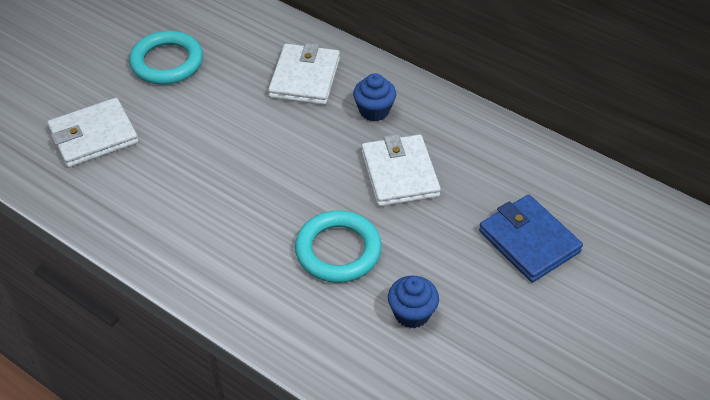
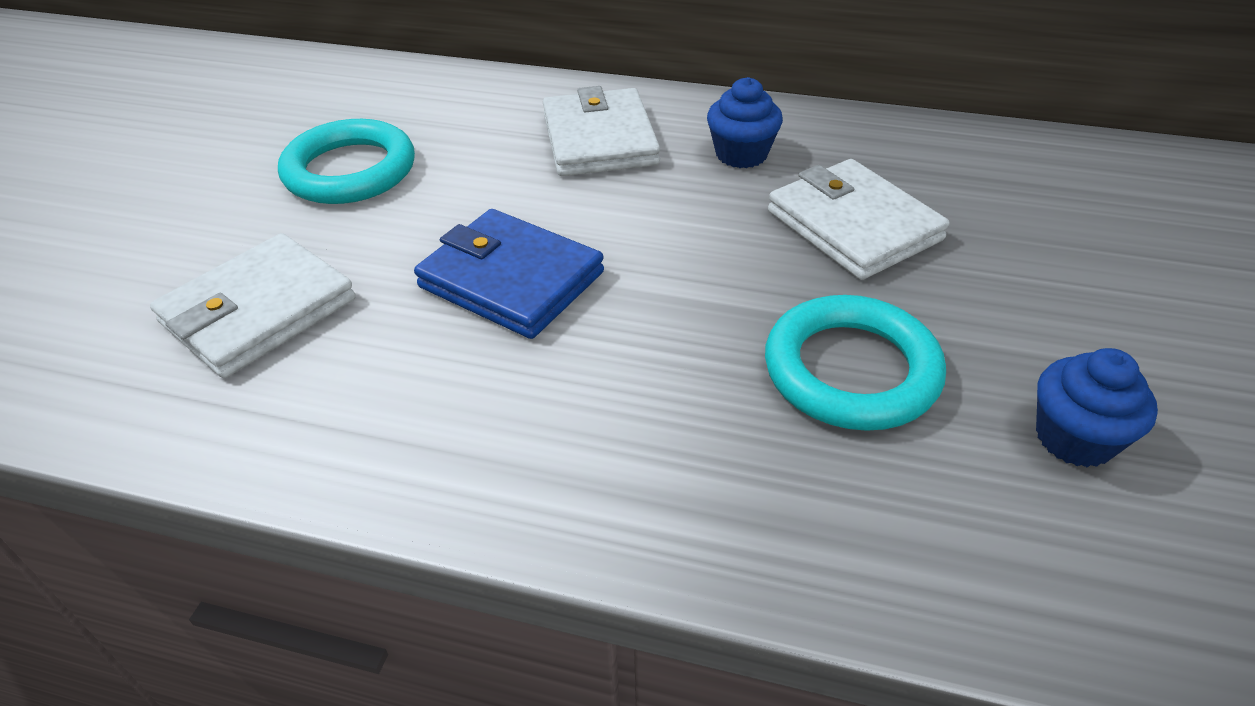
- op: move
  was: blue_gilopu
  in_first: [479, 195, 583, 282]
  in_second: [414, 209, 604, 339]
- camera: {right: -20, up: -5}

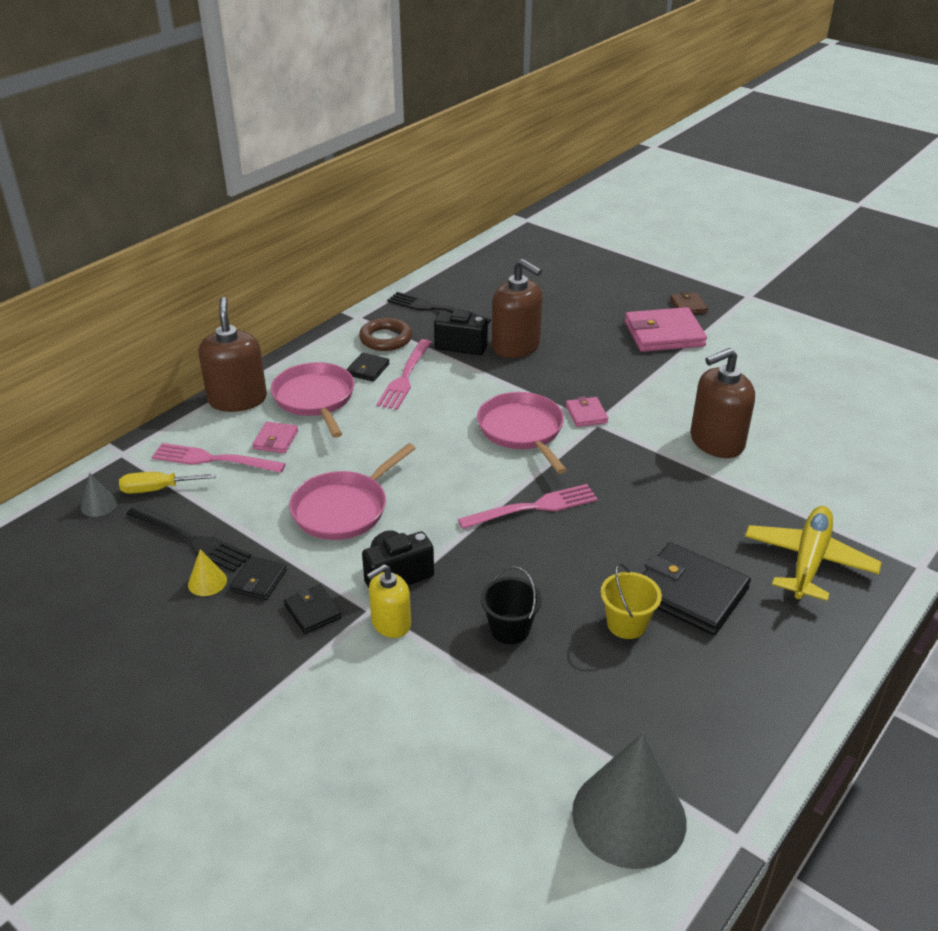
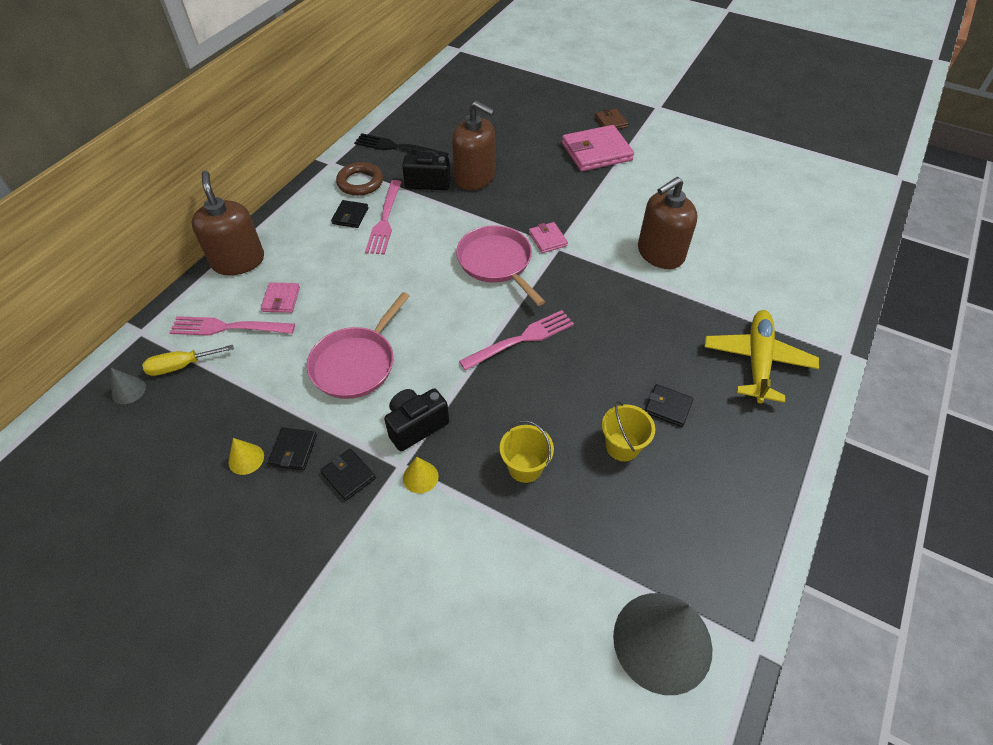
- op: delete
  was: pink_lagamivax
  in_first: [271, 362, 354, 438]
- op: delete
  was: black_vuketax
  in_first: [126, 505, 251, 572]
- op: resize
  was: black_gilopu
  in_first: [642, 542, 751, 635]
  in_second: [645, 384, 693, 427]
  ratio: 0.51
- op: replace
  was: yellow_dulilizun
  now: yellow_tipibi
  in_first: [367, 564, 411, 638]
  in_second: [403, 457, 438, 493]
- op: recolor
  was: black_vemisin
  now: yellow_vemisin
  in_first: [481, 566, 542, 644]
  in_second: [500, 420, 554, 483]
- camera: {right: -10, up: 15}

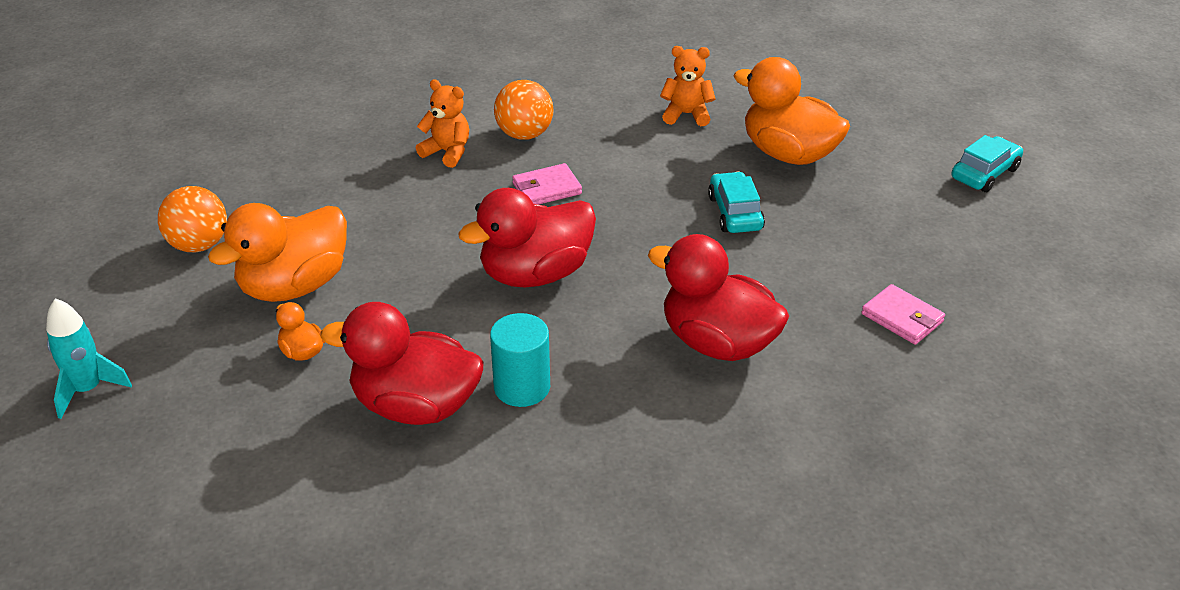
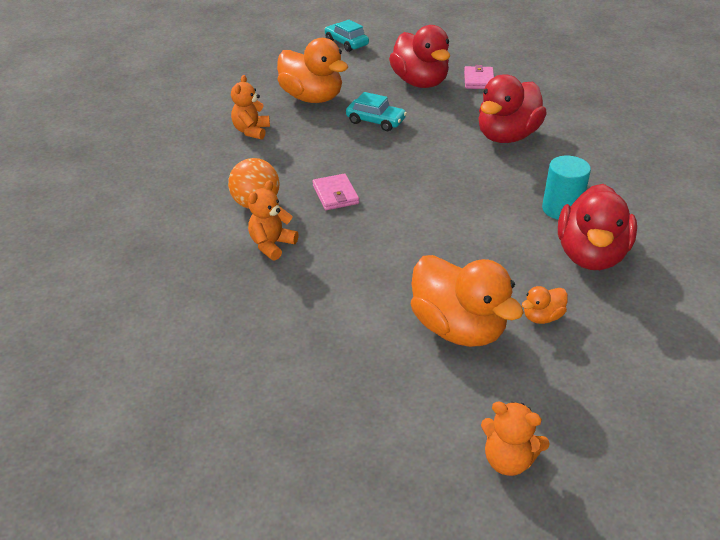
- op: rotate
  was: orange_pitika
  in_first: [734, 57, 850, 165]
  in_second: [277, 38, 348, 103]
  clockwise: -90
- op: rotate
  was: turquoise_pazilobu
  in_first: [708, 172, 765, 233]
  in_second: [346, 92, 407, 131]
  clockwise: -150
- op: delete
  was: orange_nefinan
  in_first: [158, 186, 227, 252]
- op: move
  was: red_pitika
  in_first: [458, 188, 596, 287]
  in_second: [389, 25, 450, 88]
- op: rotate
  was: pink_gilopu
  in_first: [861, 284, 945, 345]
  in_second: [464, 65, 494, 89]
  clockwise: -45
- op: delete
  was: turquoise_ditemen
  in_first: [46, 298, 132, 419]
- op: insert
  now: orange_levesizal
  in_second: [481, 401, 550, 476]
- camera: {right: -85, up: 0}

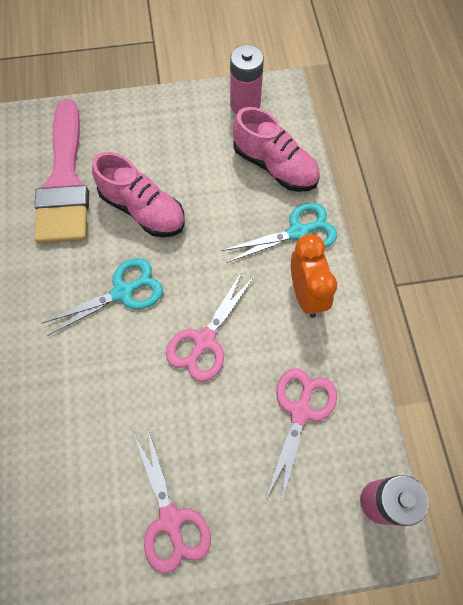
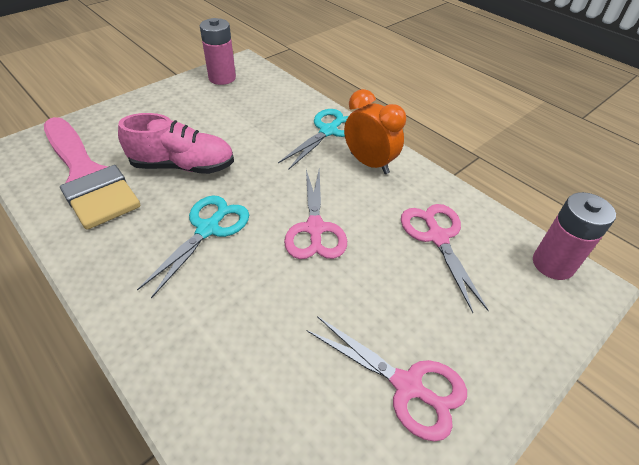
- op: delete
  was: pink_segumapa
  in_first: [233, 107, 320, 192]
- camera: {right: -35, up: -20}

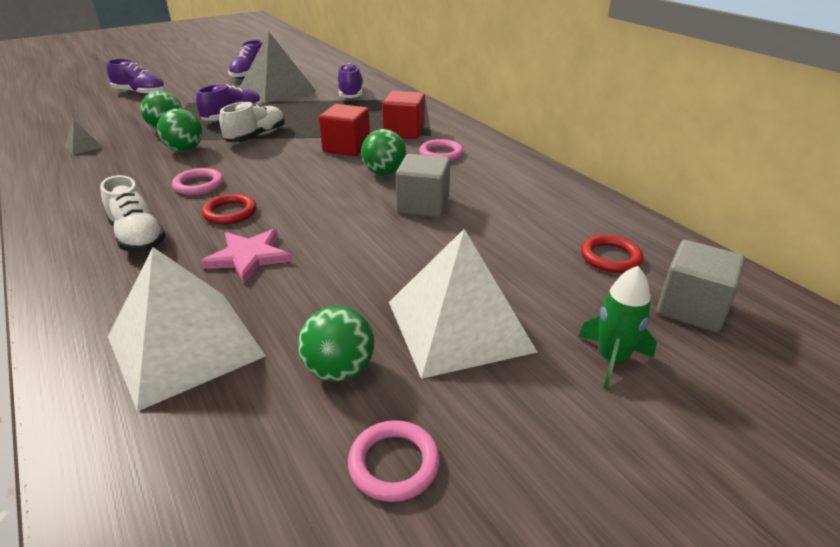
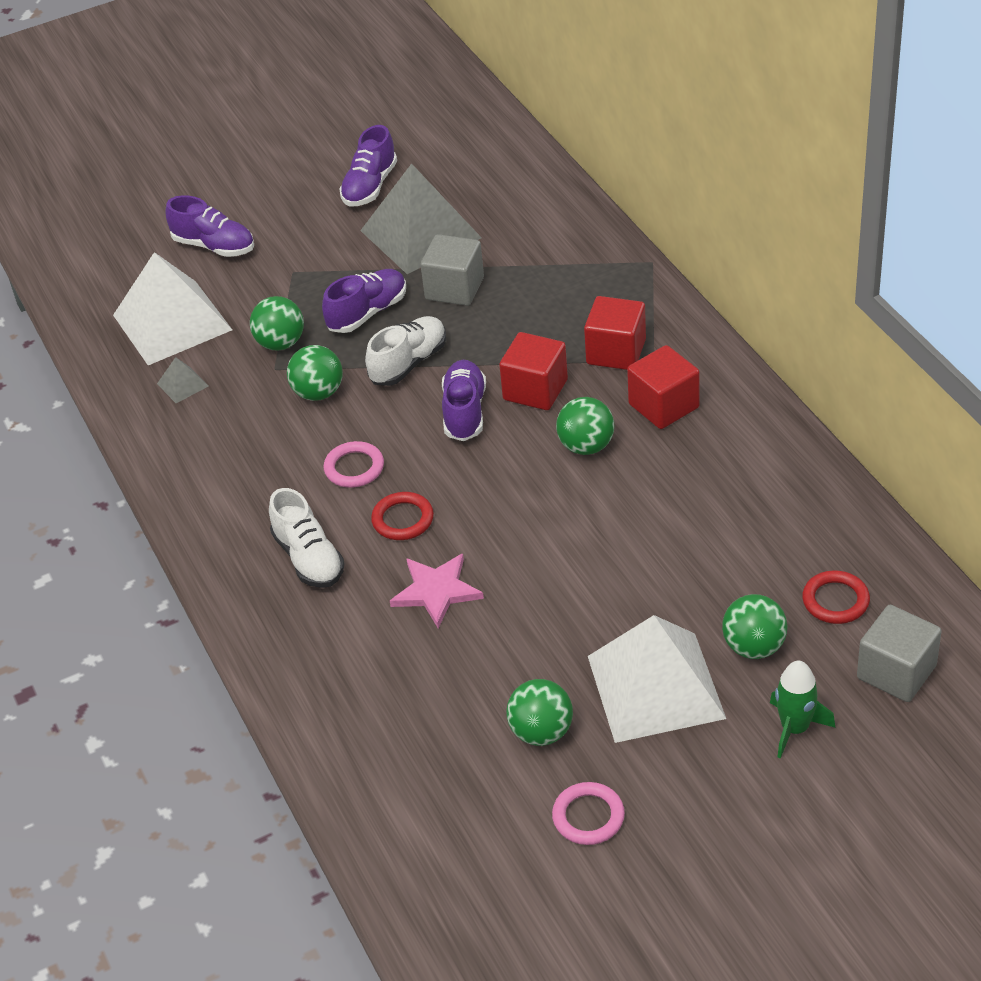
- op: move
  was: purple_segumapa
  in_first: [338, 63, 364, 98]
  in_second: [442, 360, 486, 441]
- op: replace
  was: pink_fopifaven
  now: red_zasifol
  in_first: [419, 139, 463, 161]
  in_second: [627, 345, 699, 429]
- op: move
  was: grey_zasifol
  in_first: [396, 154, 450, 218]
  in_second: [421, 234, 484, 306]
- op: move
  was: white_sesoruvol
  in_first: [108, 247, 266, 412]
  in_second: [113, 252, 232, 365]
- op: insert
  now: green_nefinan
  in_second: [722, 594, 787, 659]
- camera: {right: 10, up: 10}

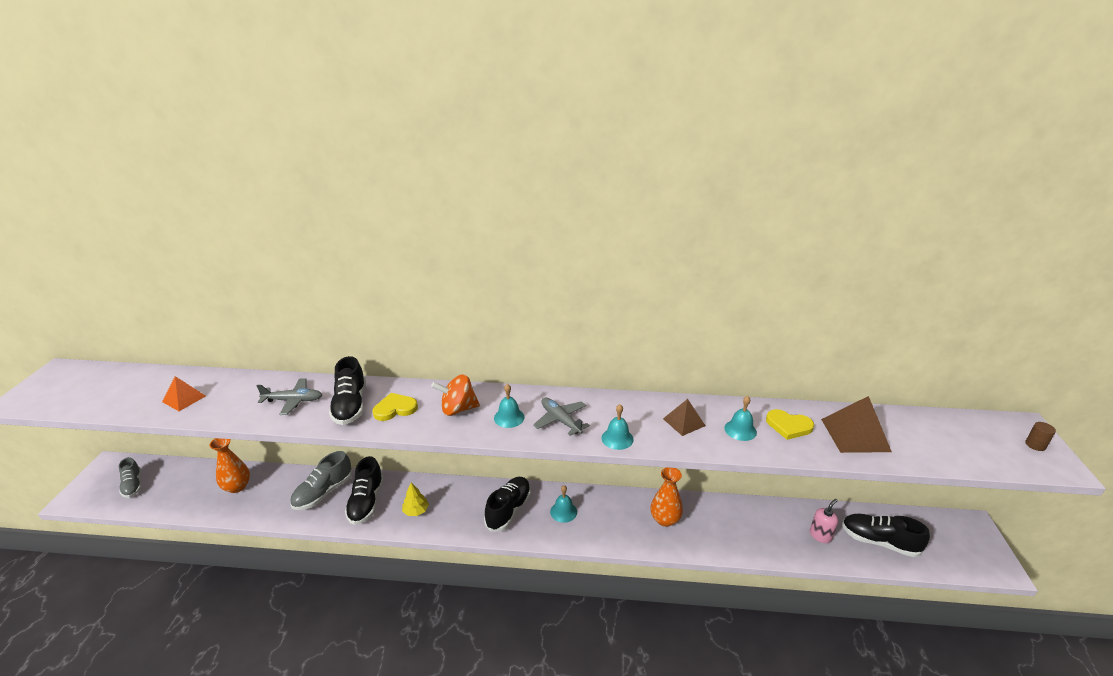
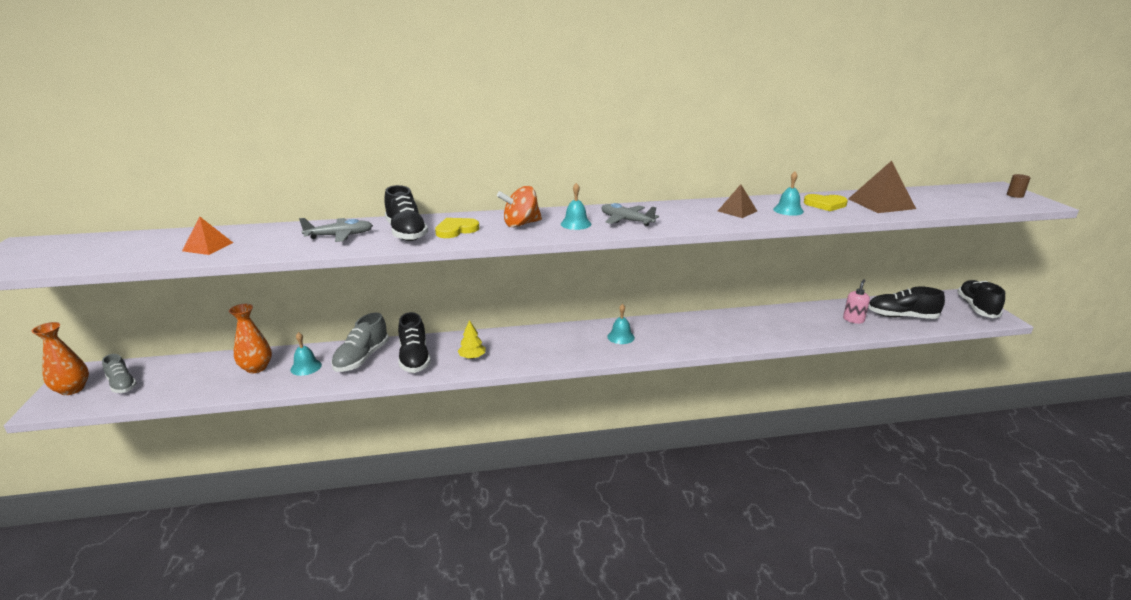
- op: move
  was: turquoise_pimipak
  in_first: [602, 404, 634, 450]
  in_second: [290, 332, 322, 376]
- op: move
  was: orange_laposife
  in_first: [650, 467, 683, 527]
  in_second: [32, 322, 89, 395]
- op: move
  was: black_segumapa
  in_first: [484, 477, 531, 532]
  in_second: [957, 280, 1005, 318]
- camera: {right: -15, up: -5}

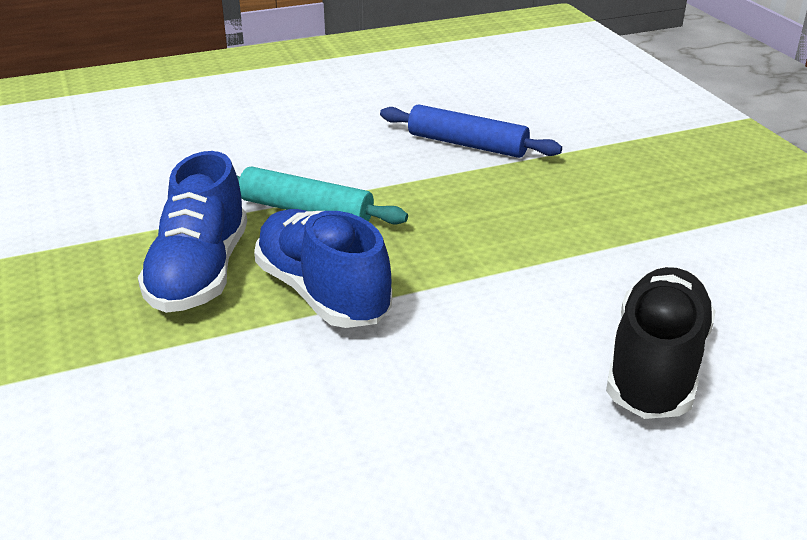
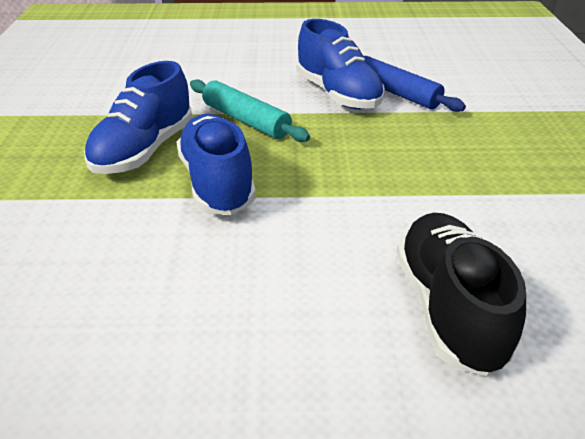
- op: rotate
  was: black_segumapa
  in_first: [606, 267, 716, 419]
  in_second: [396, 213, 526, 376]
  clockwise: -45
- op: insert
  now: blue_segumapa
  in_second: [297, 19, 385, 109]
- camera: {right: 20, up: 5}

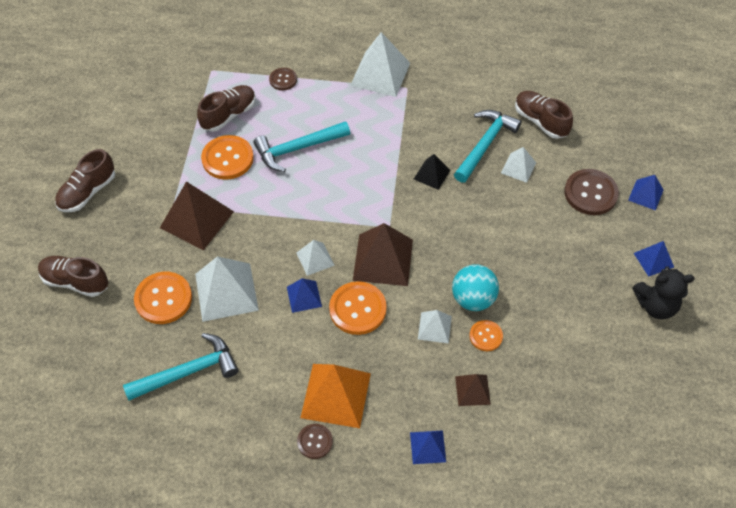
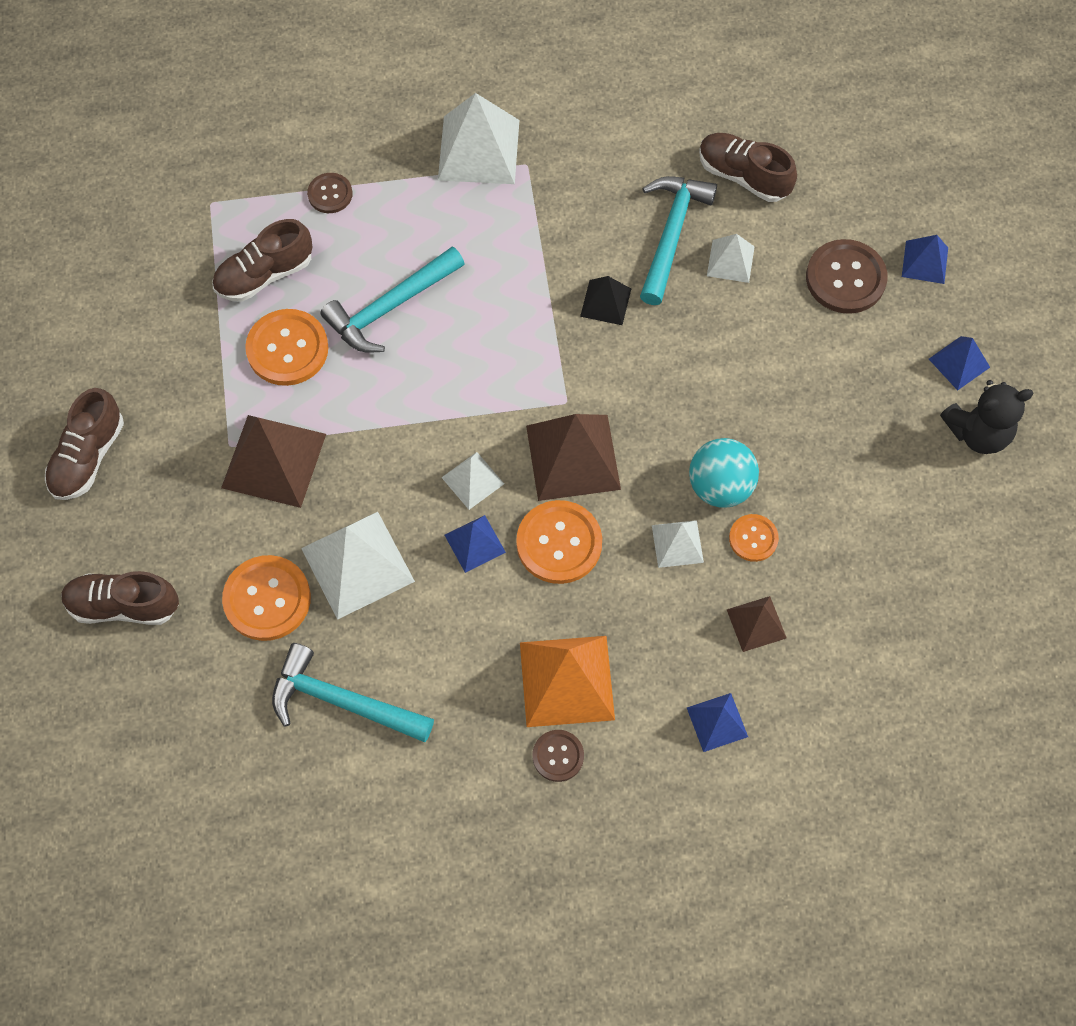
- op: rotate
  was: brown_segumapa
  in_first: [197, 85, 256, 132]
  in_second: [212, 219, 312, 302]
  clockwise: -150
- op: rotate
  was: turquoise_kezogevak
  in_first: [123, 333, 239, 401]
  in_second: [272, 643, 434, 742]
  clockwise: -120
- camera: {right: -15, up: 10}

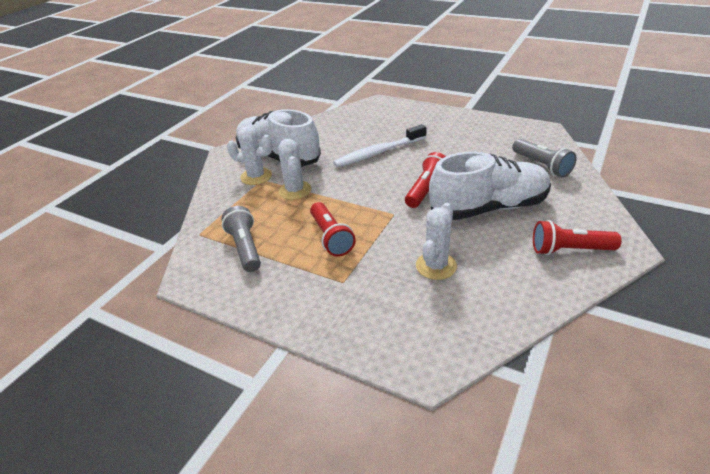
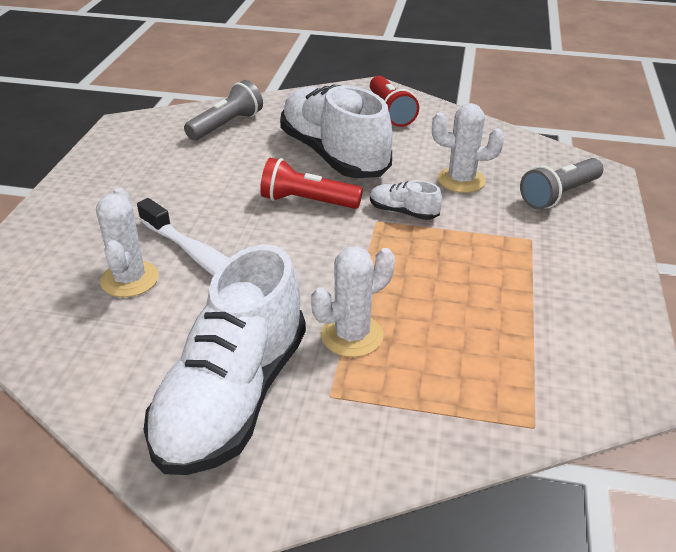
- op: move
  was: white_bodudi
  in_first: [227, 126, 273, 185]
  in_second: [96, 188, 159, 297]
- op: delete
  was: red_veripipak
  in_first: [310, 202, 356, 257]
- op: move
  was: grey_veripipak
  in_first: [221, 206, 261, 272]
  in_second: [520, 158, 603, 210]
- op: insert
  now: white_segumapa
  in_second: [370, 180, 442, 220]
- camera: {right: -110, up: 0}

